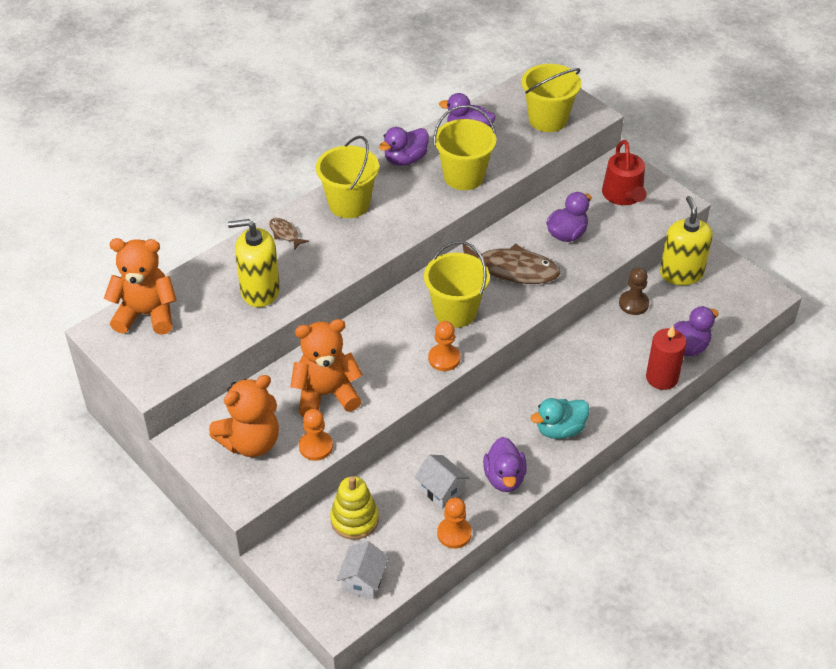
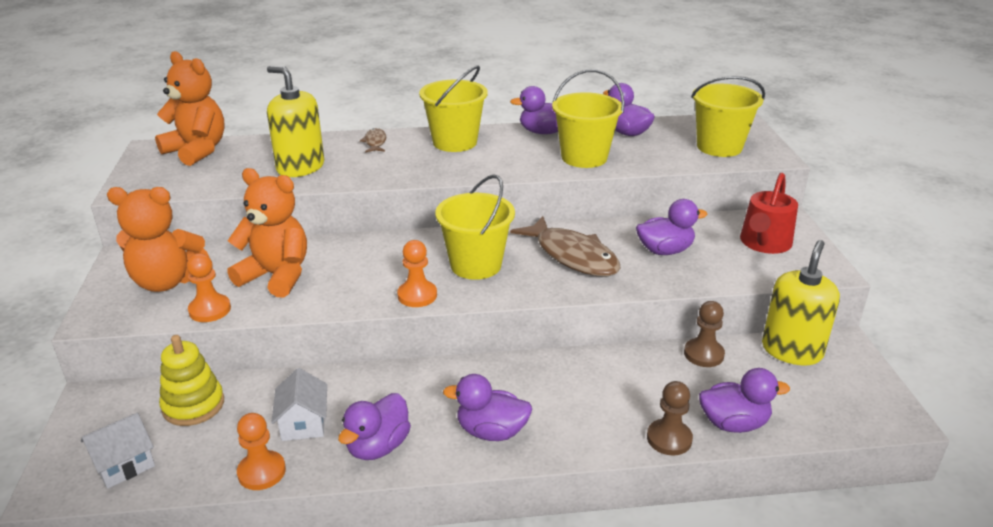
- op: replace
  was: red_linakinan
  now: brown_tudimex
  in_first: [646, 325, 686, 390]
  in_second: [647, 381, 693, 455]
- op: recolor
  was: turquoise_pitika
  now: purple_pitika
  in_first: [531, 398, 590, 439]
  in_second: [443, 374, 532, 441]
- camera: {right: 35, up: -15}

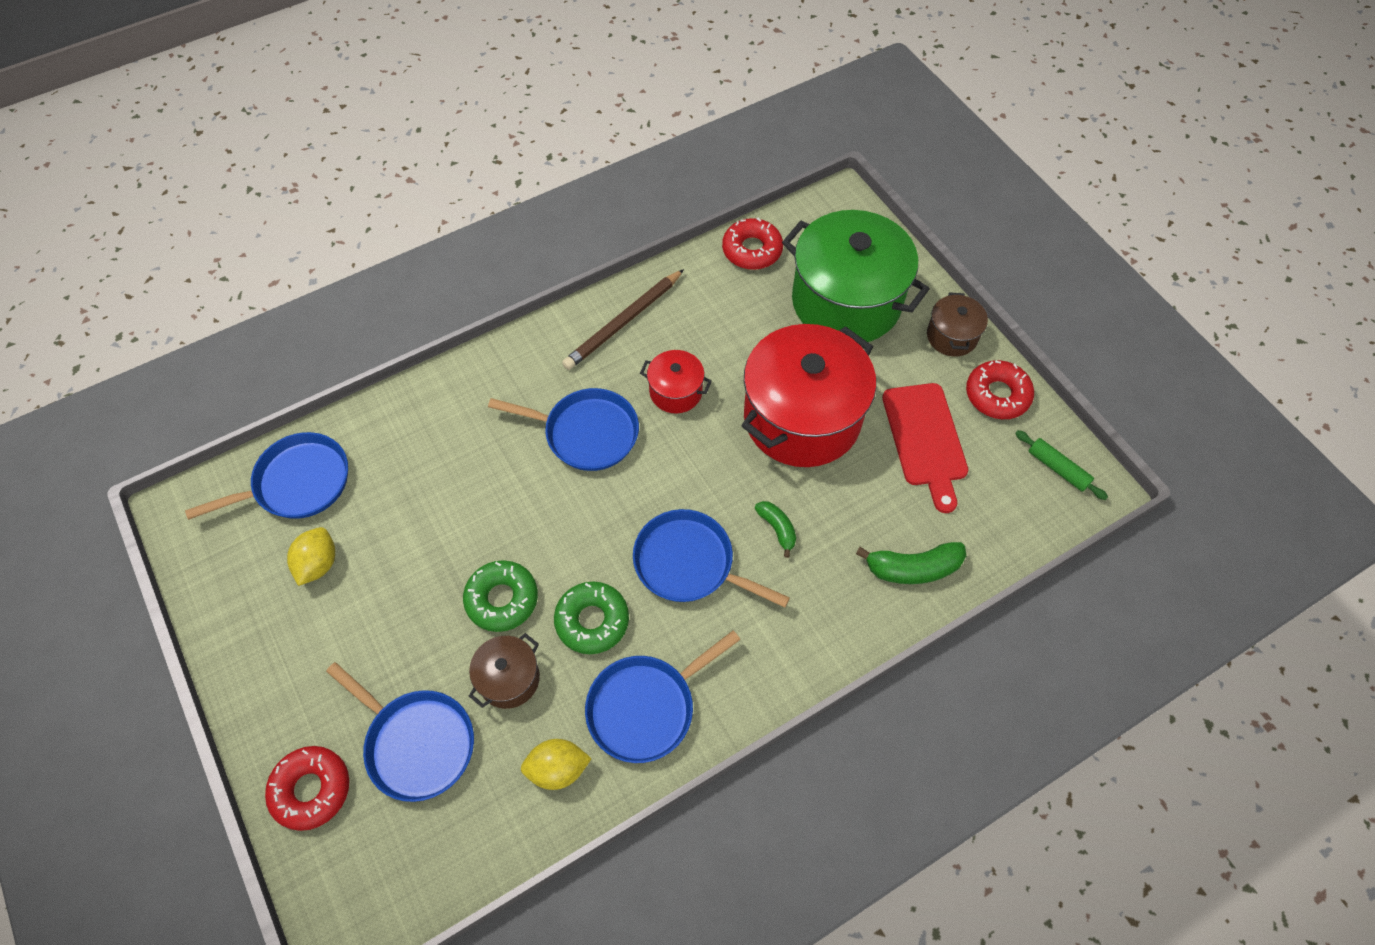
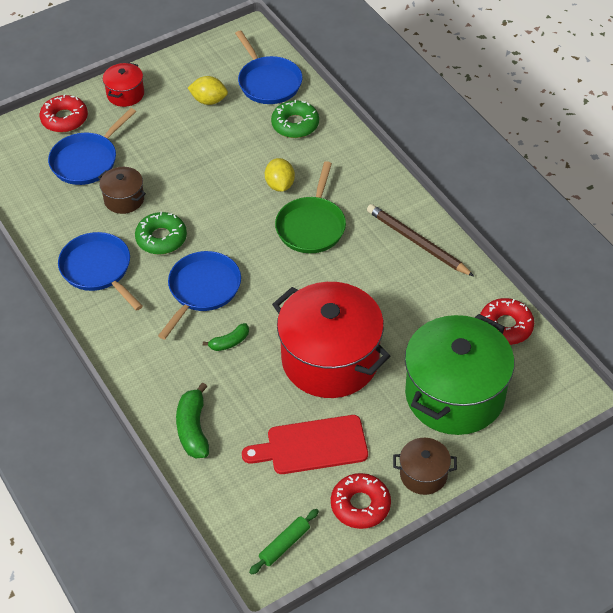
- op: move
  was: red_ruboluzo
  in_first: [640, 350, 712, 413]
  in_second: [103, 63, 144, 107]
- op: recolor
  was: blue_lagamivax
  now: green_lagamivax
  in_first: [488, 388, 639, 471]
  in_second: [275, 161, 346, 253]
- op: move
  was: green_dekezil
  in_first: [463, 560, 538, 632]
  in_second: [271, 100, 319, 138]
- op: move
  was: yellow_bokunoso
  in_first: [521, 739, 592, 790]
  in_second: [265, 158, 295, 192]
- camera: {right: 90, up: -10}

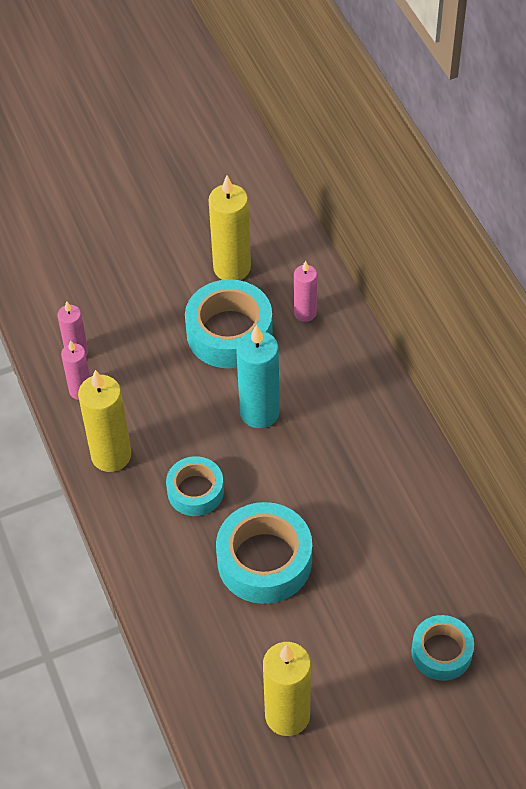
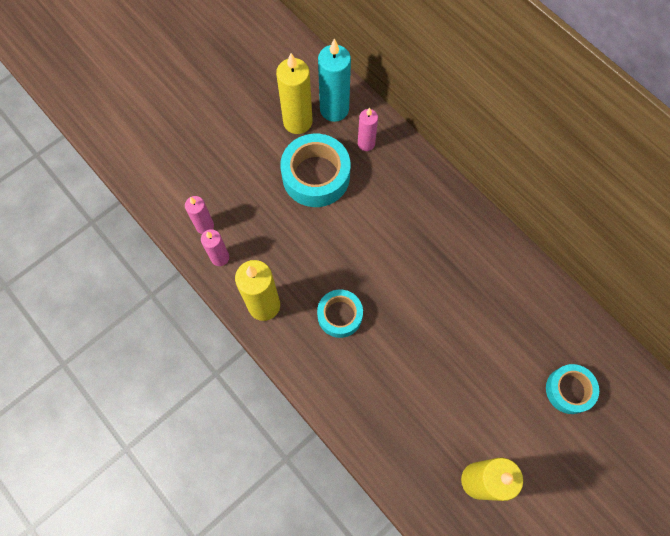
- op: move
  was: turquoise_linakinan
  in_first: [236, 325, 280, 428]
  in_second: [318, 38, 351, 122]
- op: delete
  was: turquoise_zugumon
  in_first: [216, 502, 312, 604]
- camera: {right: -20, up: 15}

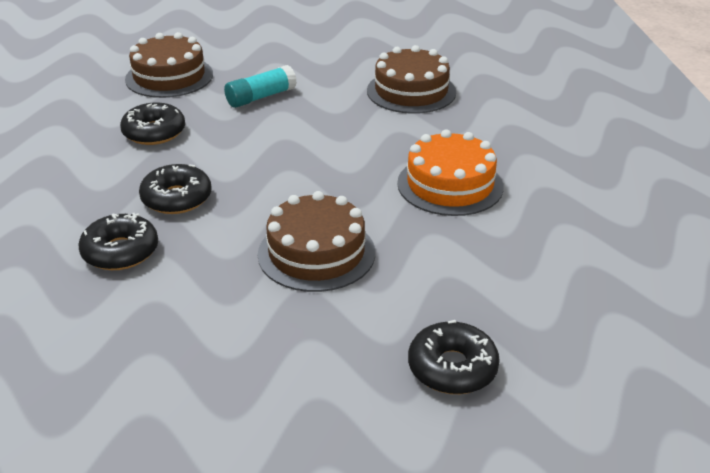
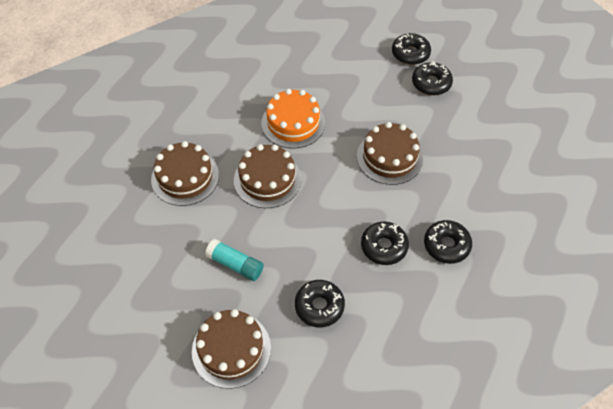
- op: insert
  now: black_dekezil
  in_second: [392, 33, 431, 65]
- op: insert
  now: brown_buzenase
  in_second: [234, 144, 301, 208]
- camera: {right: -115, up: 20}

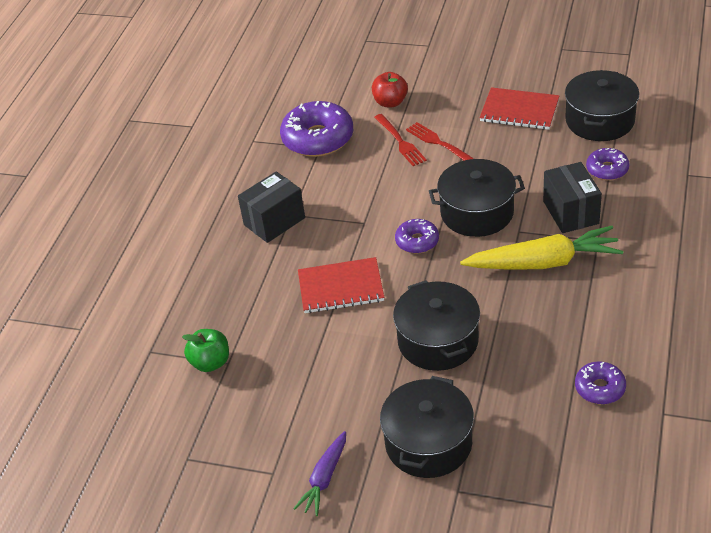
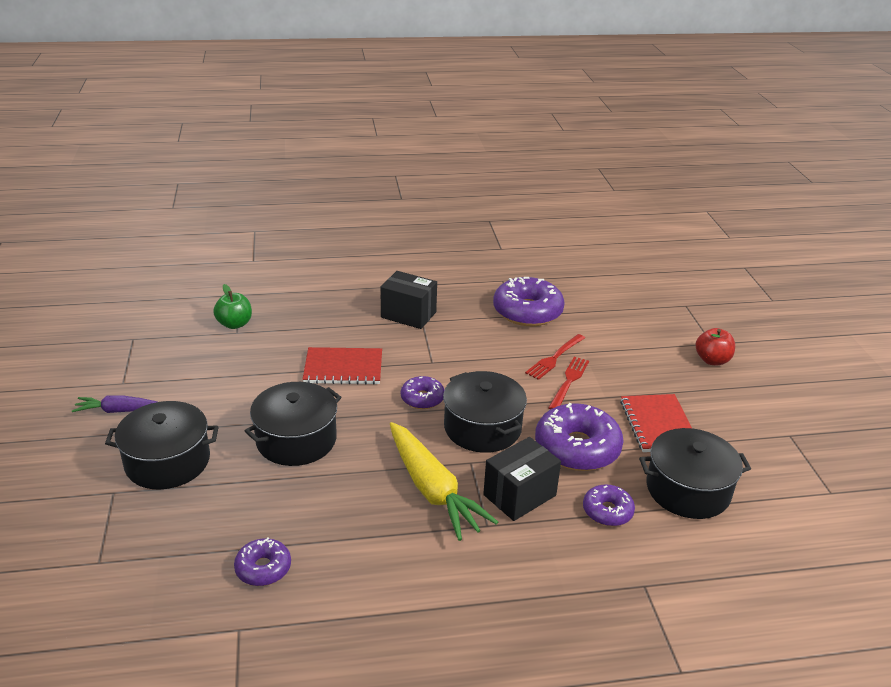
- op: move
  was: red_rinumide
  in_first: [372, 72, 408, 107]
  in_second: [696, 328, 735, 365]
- op: rotate
  was: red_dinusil
  in_first: [298, 257, 384, 313]
  in_second: [302, 347, 382, 385]
  clockwise: -60
- op: insert
  now: purple_dekezil
  in_second: [535, 403, 624, 471]
- camera: {right: 60, up: -10}

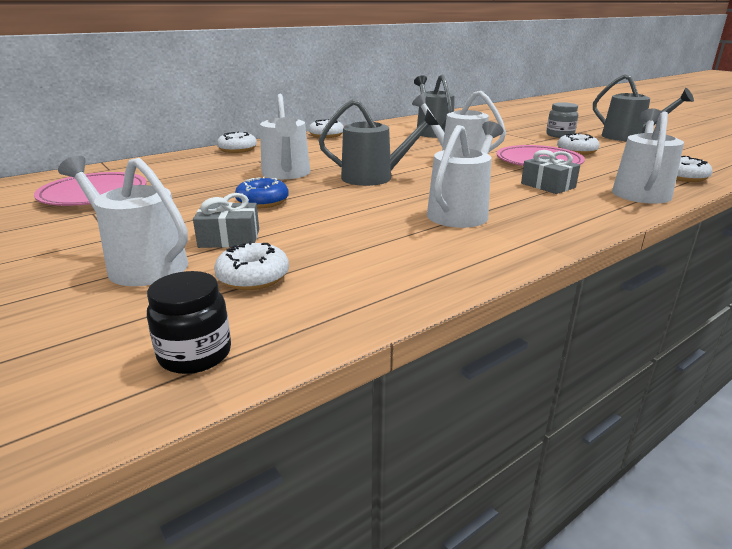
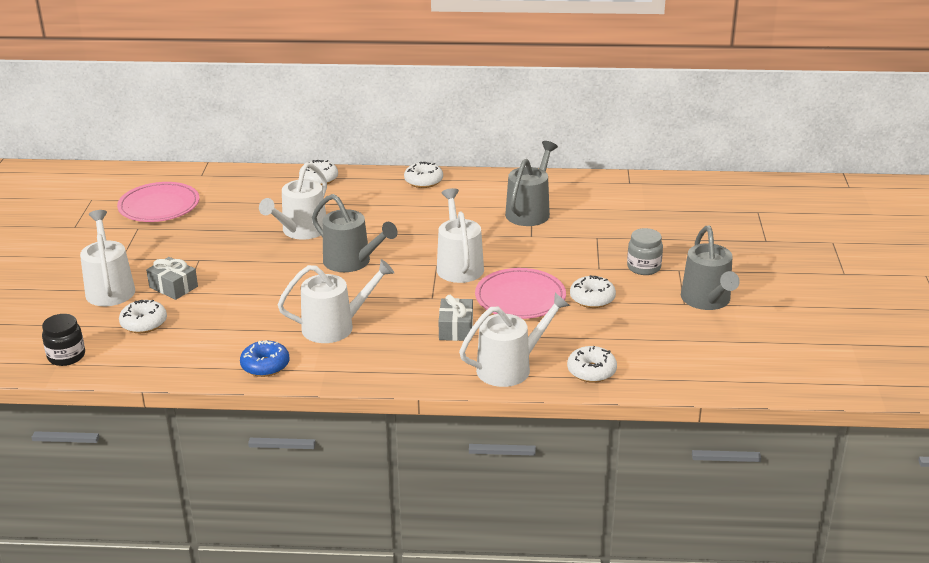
- op: move
  was: blue_dekezil
  in_first: [235, 177, 289, 208]
  in_second: [240, 340, 289, 377]
- camera: {right: 40, up: 5}

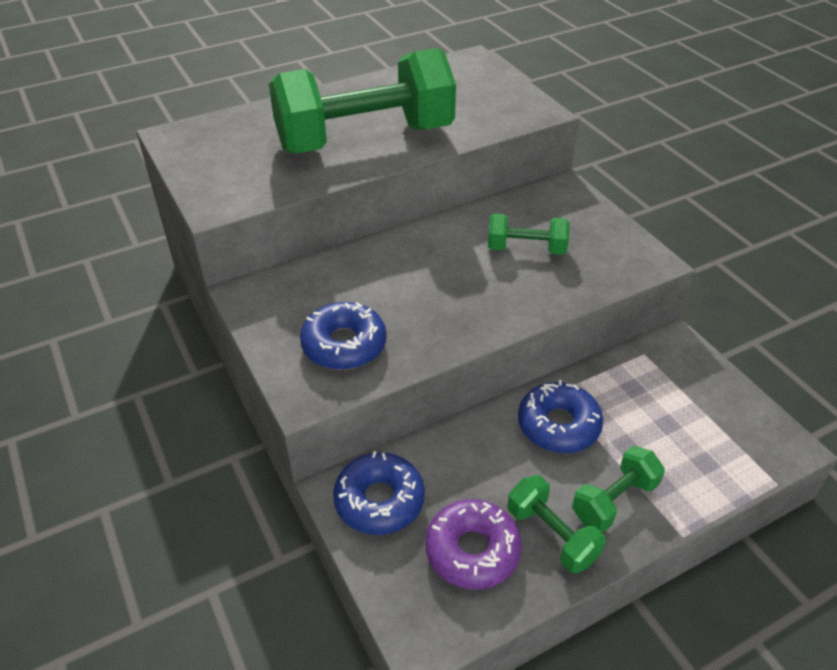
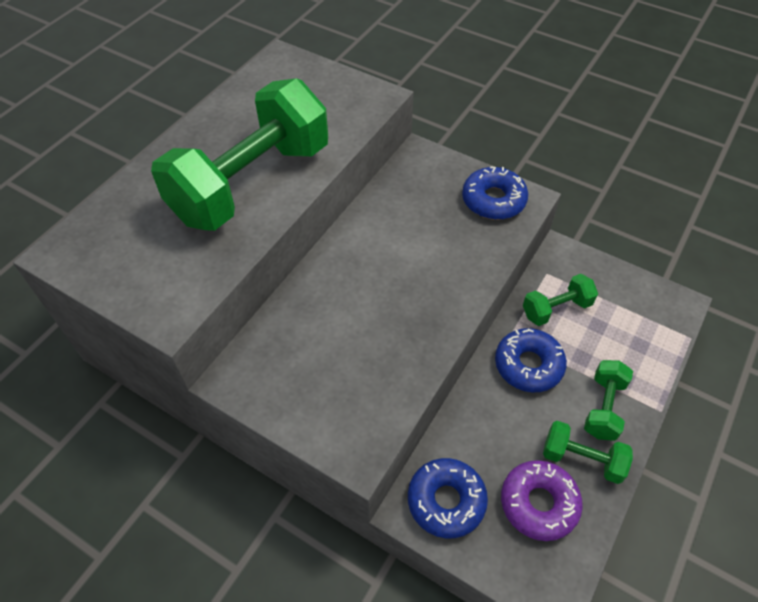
- op: move
  was: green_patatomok
  in_first: [488, 214, 570, 255]
  in_second: [523, 274, 598, 326]
- op: move
  was: blue_dekezil
  in_first: [300, 302, 386, 370]
  in_second: [462, 166, 528, 220]
- camera: {right: -30, up: 10}

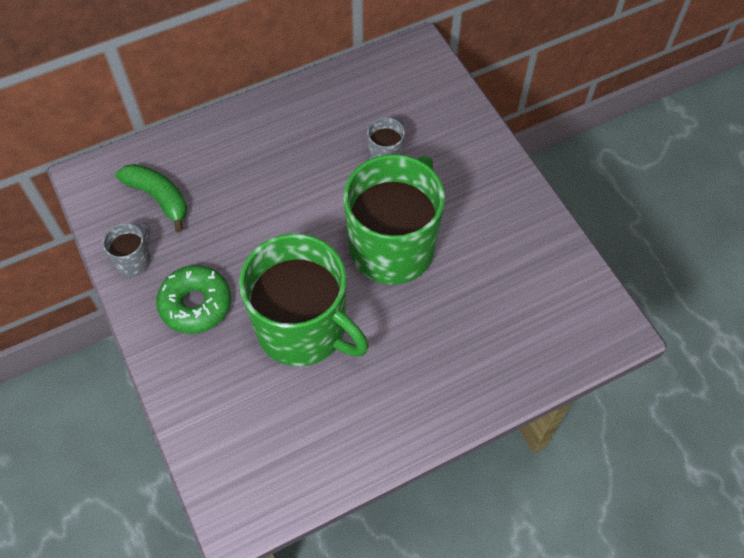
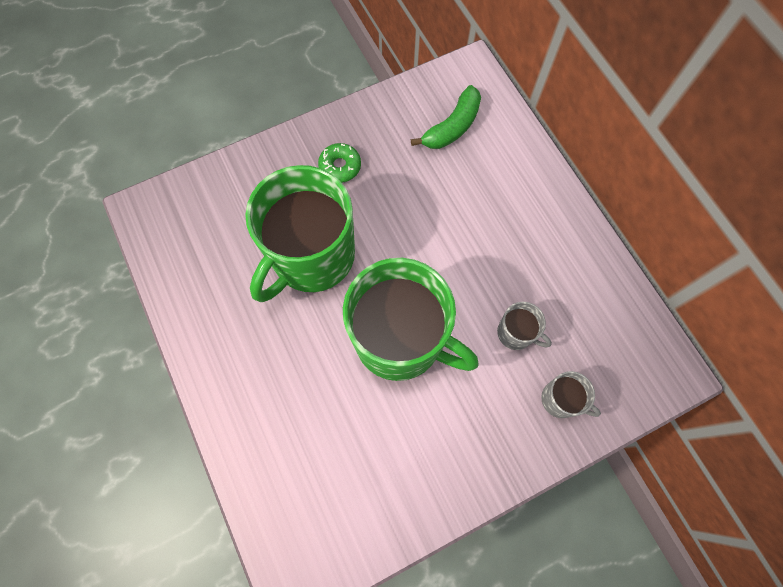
- op: move
  was: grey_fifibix
  in_first: [103, 223, 151, 276]
  in_second: [541, 371, 601, 418]
- op: resize
  was: green_dekezil
  in_first: [156, 265, 231, 334]
  in_second: [318, 143, 361, 183]
  ratio: 0.65
- camera: {right: 90, up: 10}

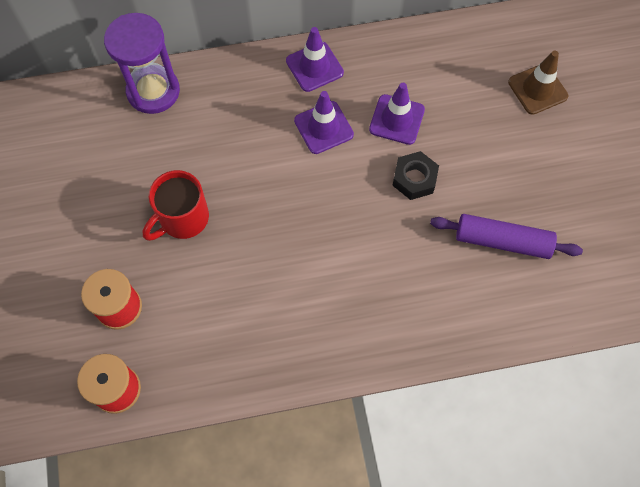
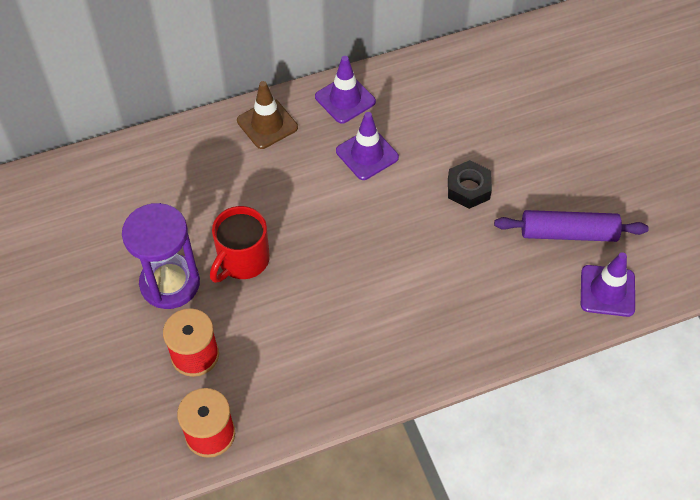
- op: move
  was: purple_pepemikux
  in_first: [104, 13, 180, 114]
  in_second: [122, 203, 200, 309]
- op: move
  was: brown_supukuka
  in_first: [508, 51, 568, 115]
  in_second: [237, 81, 298, 149]
- op: move
  was: purple_supukuka
  in_first: [369, 83, 425, 145]
  in_second: [581, 252, 635, 317]
- camera: {right: -10, up: -10}

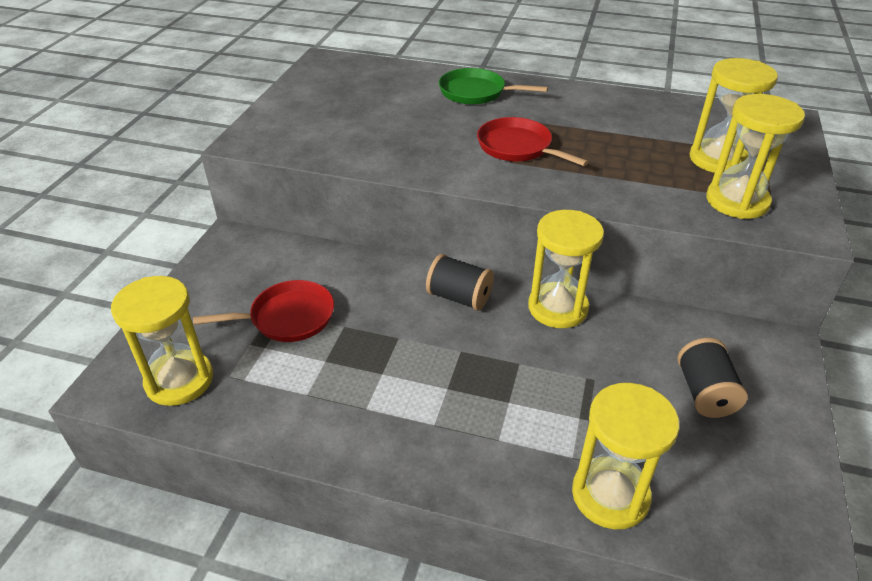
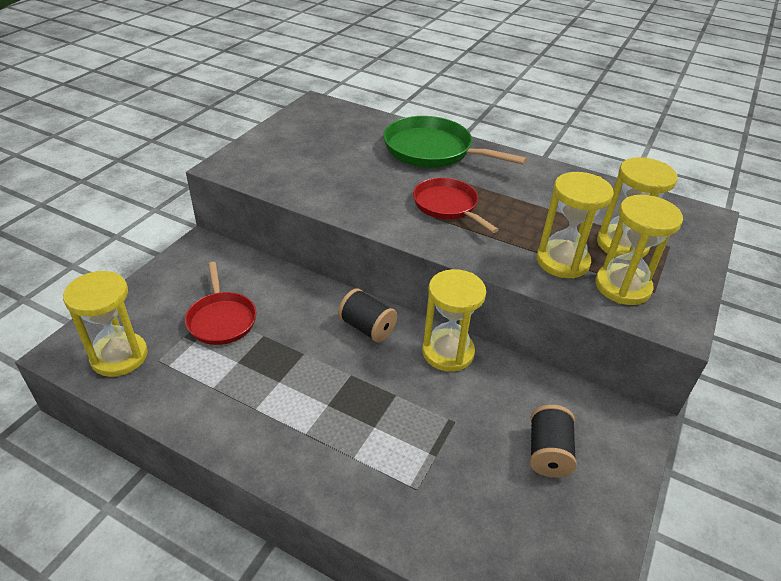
- op: resize
  was: green_lagamivax
  in_first: [439, 68, 548, 105]
  in_second: [383, 116, 527, 167]
  ratio: 1.53
- op: rotate
  was: red_lagamivax
  in_first: [193, 280, 334, 342]
  in_second: [185, 262, 257, 345]
  clockwise: 75
- op: move
  was: yellow_pepemikux
  in_first: [572, 383, 680, 529]
  in_second: [537, 172, 614, 278]
- camera: {right: 10, up: 0}

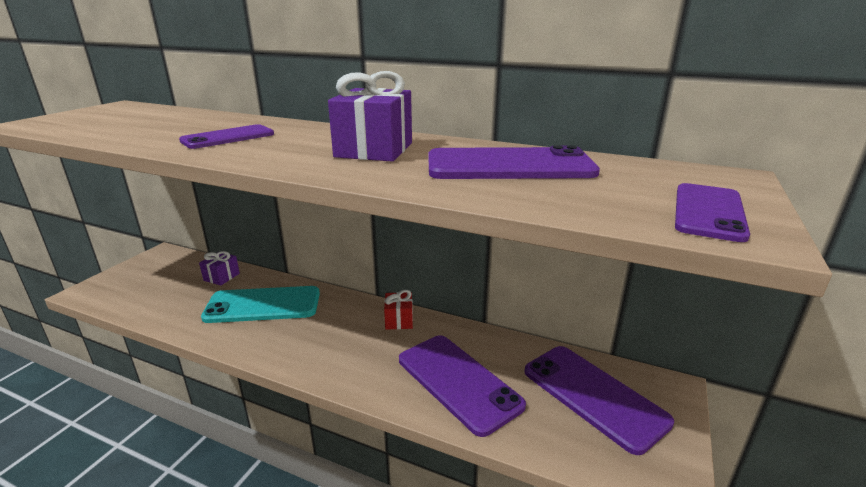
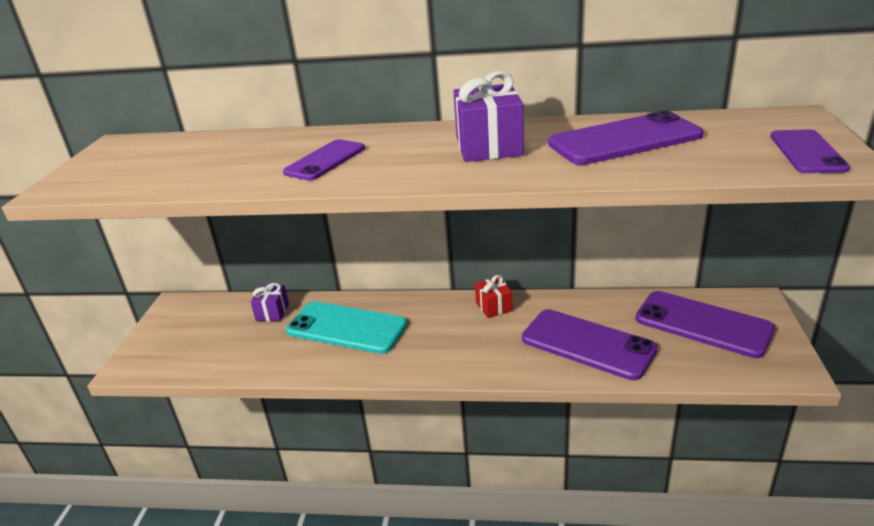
- op: rotate
  was: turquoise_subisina
  in_first: [201, 286, 320, 323]
  in_second: [286, 301, 407, 354]
  clockwise: 45
- camera: {right: -15, up: 5}

